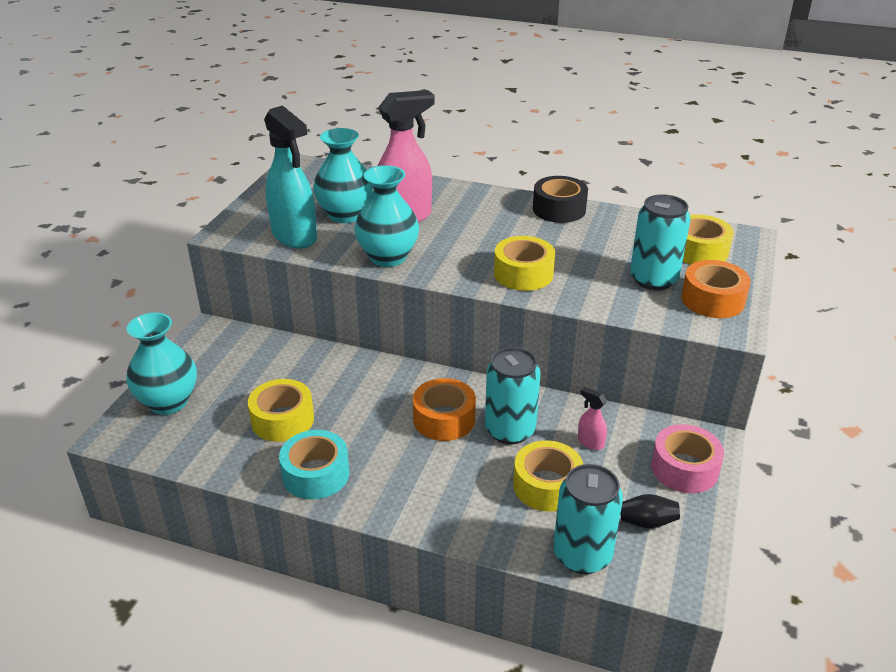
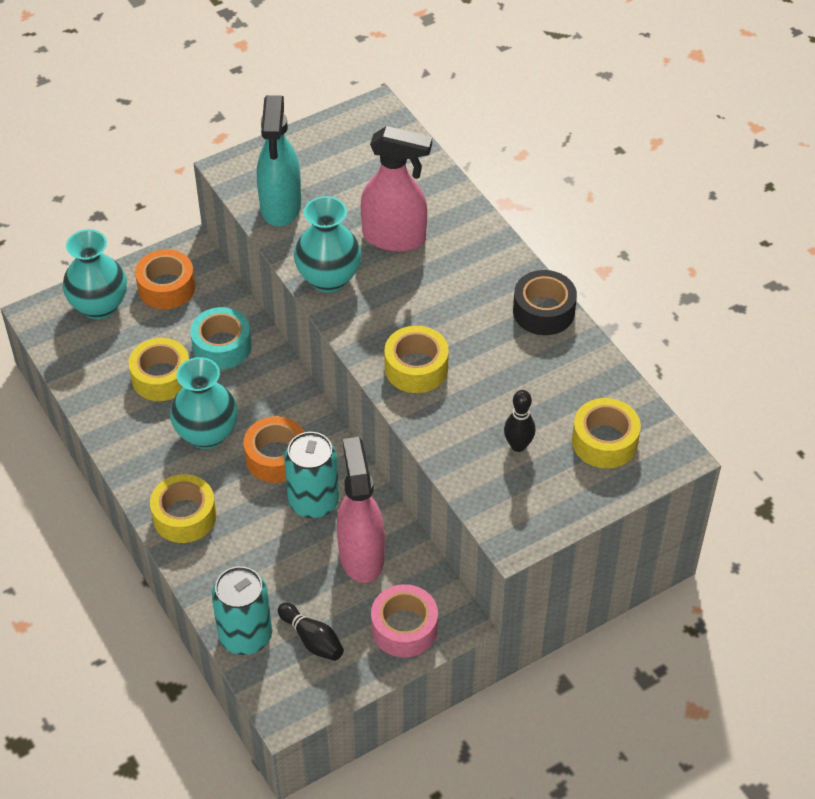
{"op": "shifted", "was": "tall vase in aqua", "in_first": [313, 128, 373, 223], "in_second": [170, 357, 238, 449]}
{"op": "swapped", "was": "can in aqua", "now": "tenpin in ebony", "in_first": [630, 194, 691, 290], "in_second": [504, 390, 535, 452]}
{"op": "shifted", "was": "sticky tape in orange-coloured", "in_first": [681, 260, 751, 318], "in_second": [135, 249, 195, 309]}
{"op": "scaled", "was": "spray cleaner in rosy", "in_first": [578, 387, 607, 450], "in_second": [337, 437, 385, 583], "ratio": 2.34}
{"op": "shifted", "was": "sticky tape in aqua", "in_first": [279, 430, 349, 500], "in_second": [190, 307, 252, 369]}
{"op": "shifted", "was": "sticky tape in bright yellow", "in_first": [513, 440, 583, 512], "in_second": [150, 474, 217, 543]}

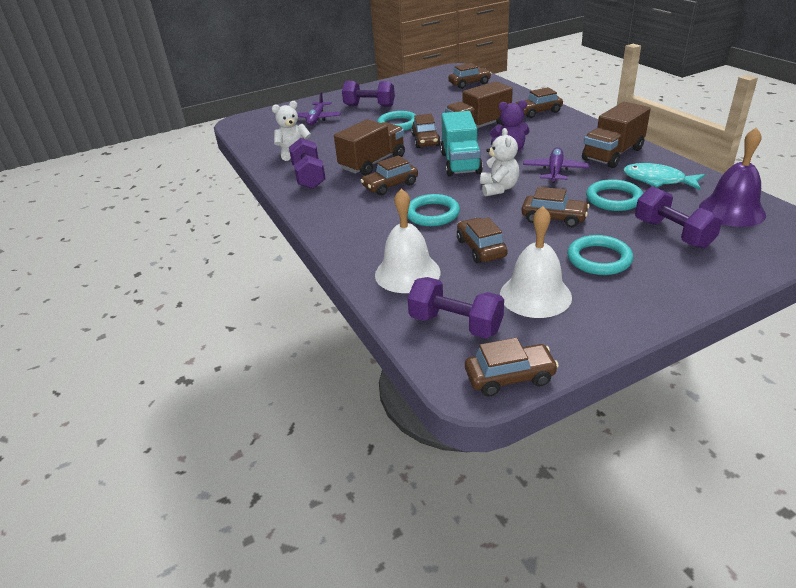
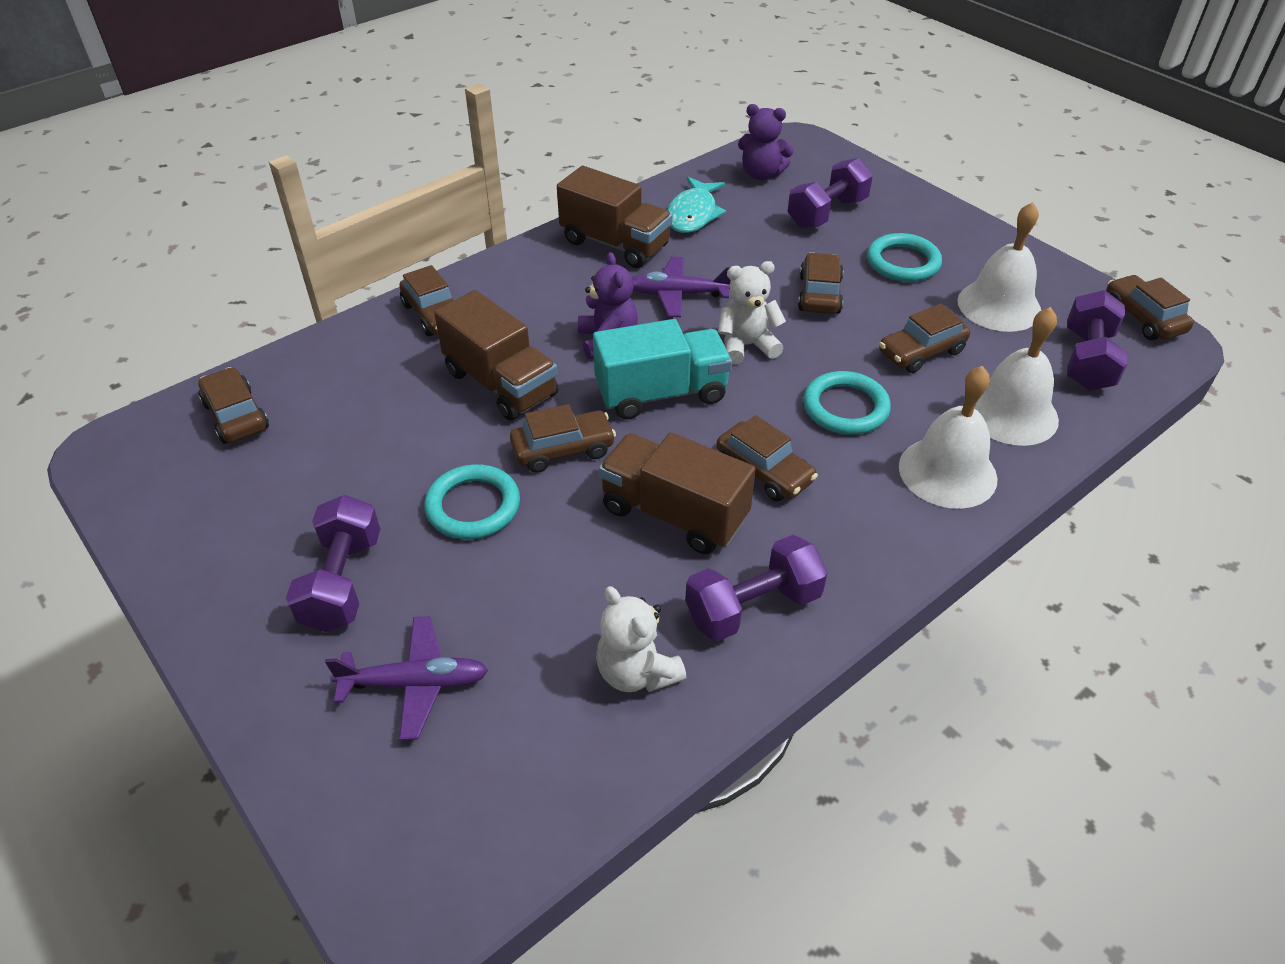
{"op": "swapped", "was": "hand bell in violet", "now": "teddy bear in violet", "in_first": [699, 127, 766, 227], "in_second": [738, 104, 794, 180]}
{"op": "gone", "was": "ring in aqua", "in_first": [586, 179, 643, 211]}
{"op": "new", "now": "hand bell in pure white", "in_second": [899, 366, 997, 509]}

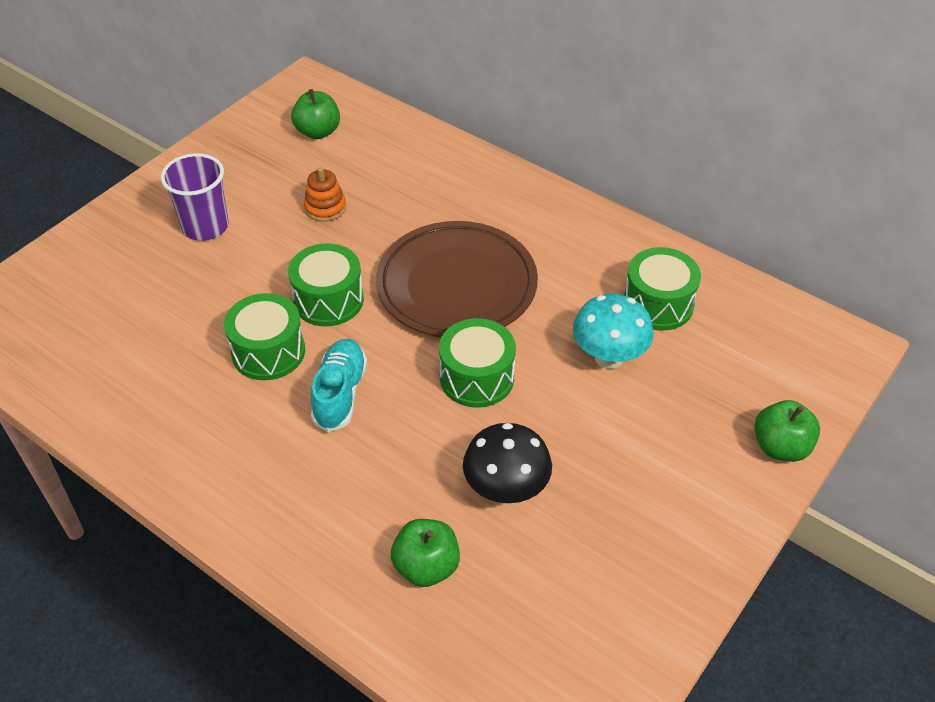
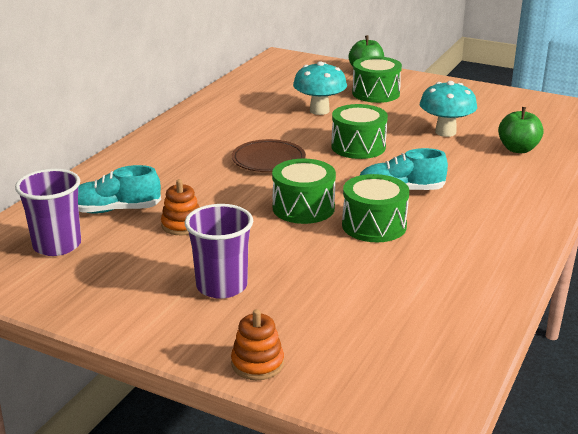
{"op": "swapped", "was": "apple fruit in emerald", "now": "beaker in violet", "in_first": [291, 89, 340, 139], "in_second": [15, 169, 81, 256]}
{"op": "scaled", "was": "dinner plate in dark brown", "in_first": [376, 221, 538, 337], "in_second": [232, 139, 306, 172], "ratio": 0.57}
{"op": "shifted", "was": "snare drum in emerald", "in_first": [624, 247, 701, 331], "in_second": [352, 56, 402, 103]}
{"op": "repainted", "was": "fungus in ebony", "now": "fungus in aqua", "in_first": [463, 423, 552, 505], "in_second": [420, 81, 477, 137]}
{"op": "new", "now": "lace-up shoe in aqua", "in_second": [78, 165, 161, 213]}
{"op": "new", "now": "ring stacker in orange-coloured", "in_second": [231, 309, 284, 380]}

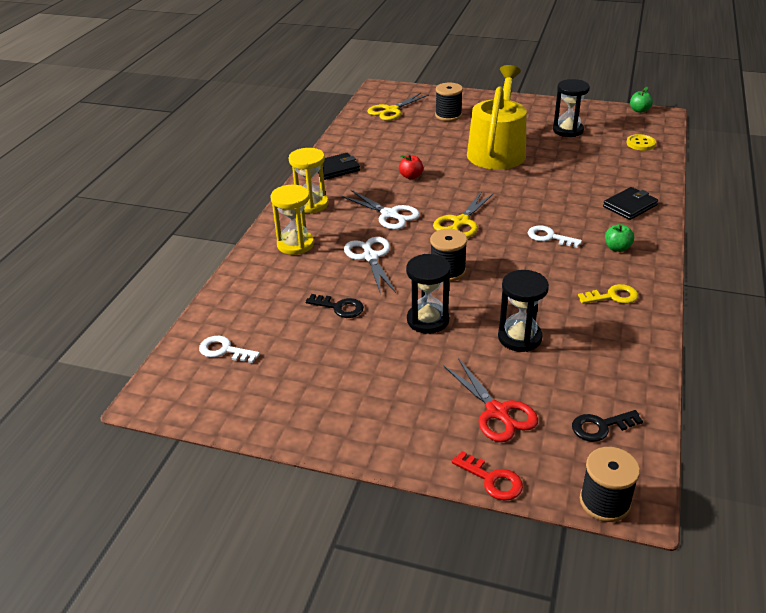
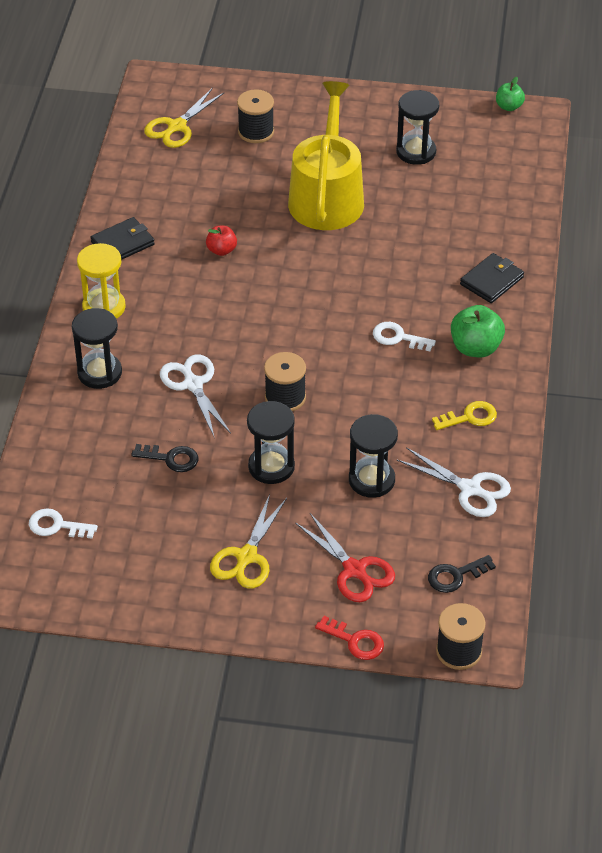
{"op": "gone", "was": "button in bright yellow", "in_first": [626, 134, 656, 151]}
{"op": "repainted", "was": "sandglass in bright yellow", "now": "sandglass in ebony", "in_first": [271, 185, 314, 255], "in_second": [72, 308, 122, 389]}
{"op": "shifted", "was": "pair of scissors in pure white", "in_first": [341, 190, 420, 230], "in_second": [397, 447, 511, 517]}
{"op": "shifted", "was": "pair of scissors in bright yellow", "in_first": [433, 191, 494, 238], "in_second": [210, 494, 287, 589]}
{"op": "scaled", "was": "apple fruit in emerald", "in_first": [605, 224, 634, 252], "in_second": [451, 305, 505, 357], "ratio": 1.65}

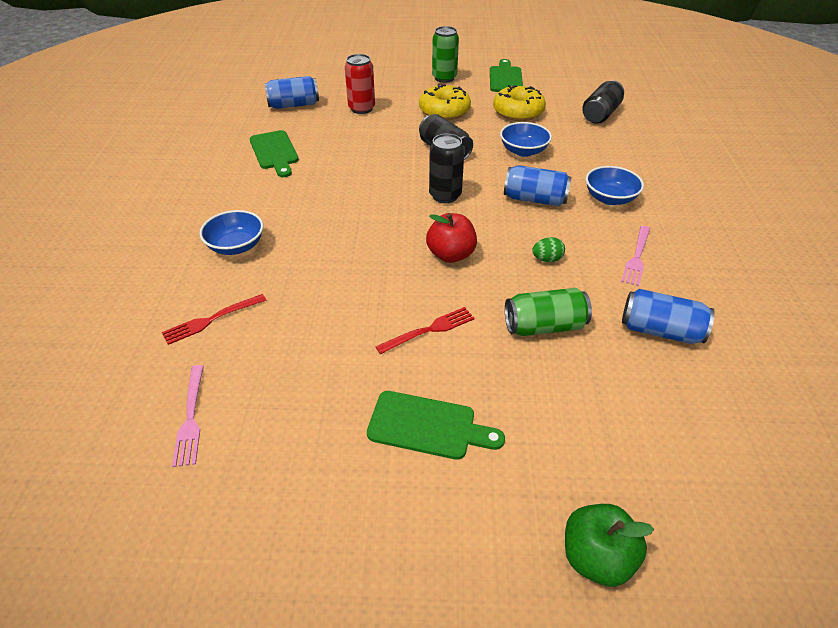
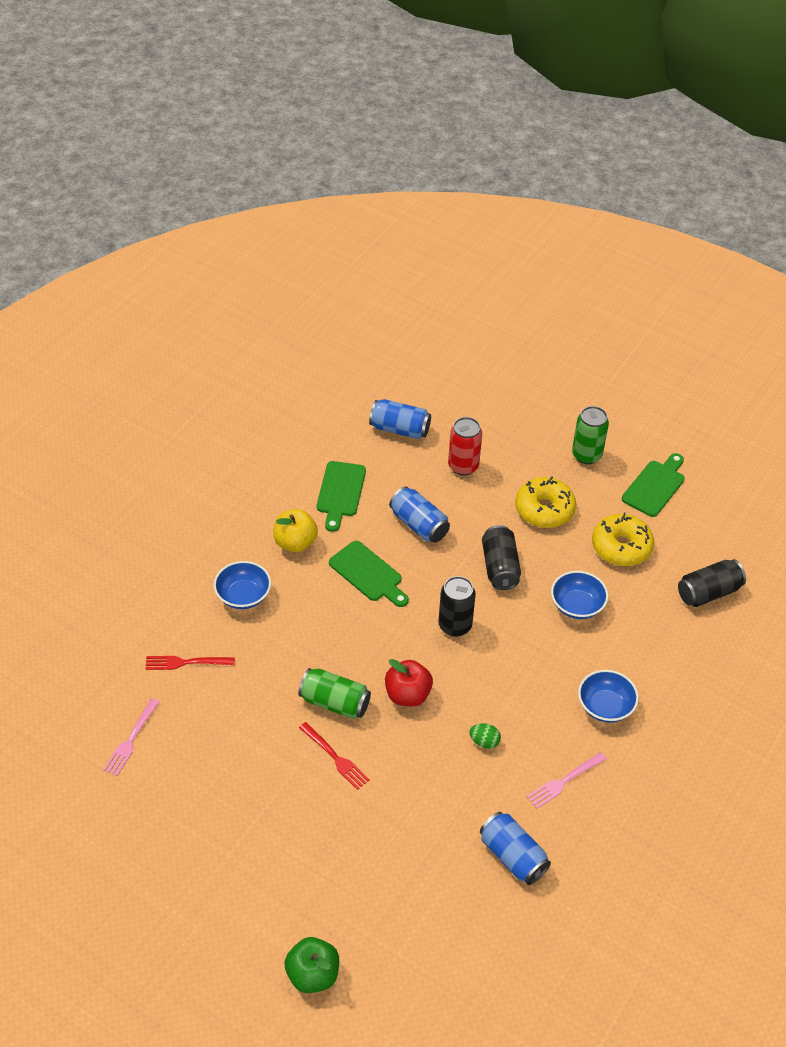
{"op": "shifted", "was": "can in cobalt", "in_first": [504, 165, 572, 206], "in_second": [389, 487, 450, 543]}
{"op": "shifted", "was": "can in emerald", "in_first": [505, 288, 592, 336], "in_second": [298, 668, 371, 719]}
{"op": "rotated", "was": "fork in red", "in_first": [376, 307, 475, 354], "in_second": [299, 722, 370, 790], "clockwise": 45}
{"op": "shifted", "was": "bread board in emerald", "in_first": [367, 391, 505, 460], "in_second": [329, 541, 409, 607]}
{"op": "new", "now": "apple fruit in bright yellow", "in_second": [273, 509, 318, 552]}

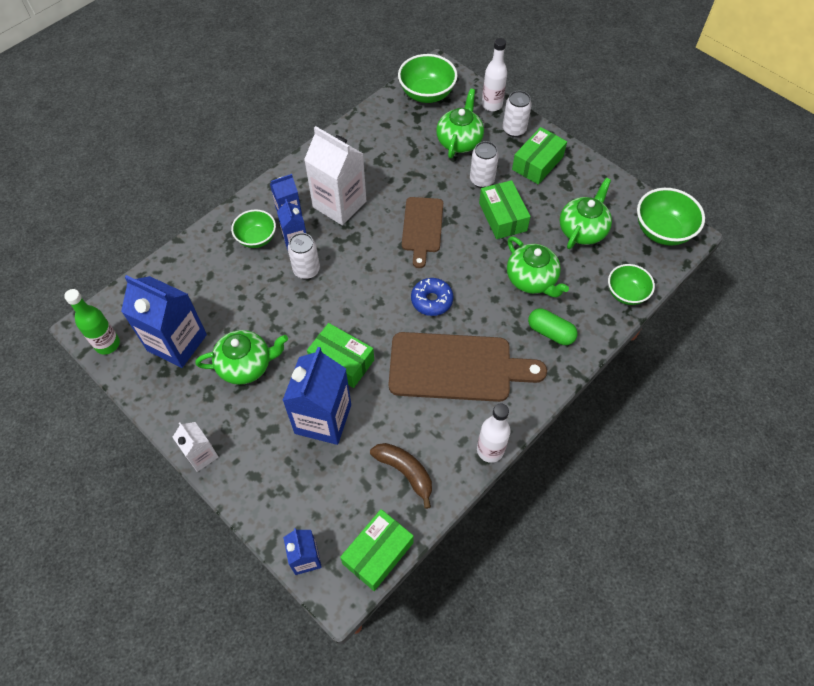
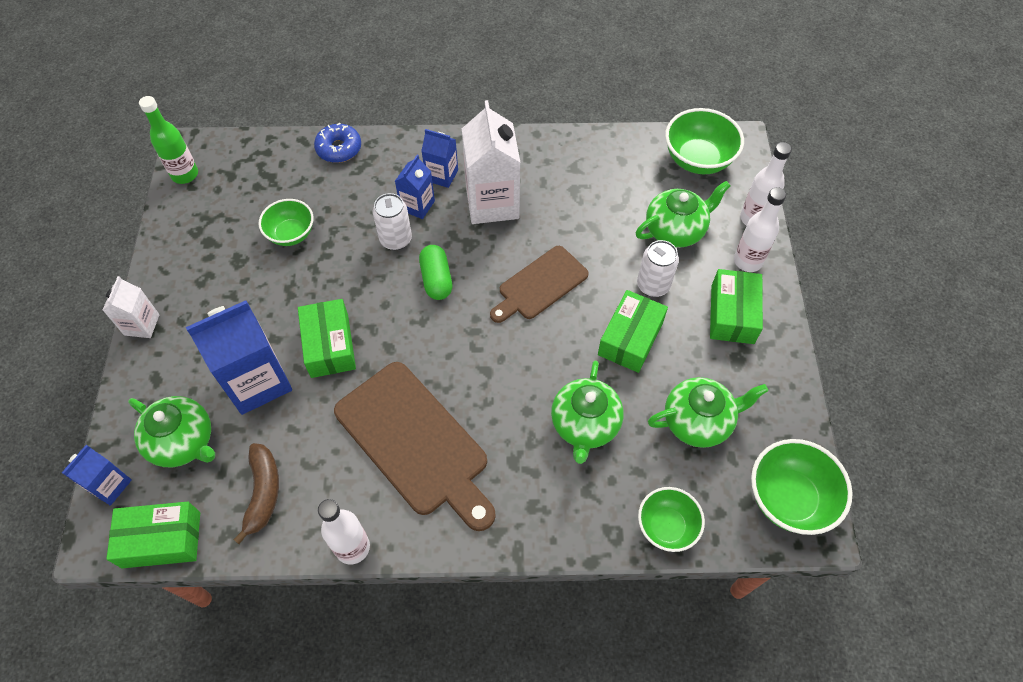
{"op": "swapped", "was": "can in pure white", "now": "bottle in pure white", "in_first": [503, 91, 532, 137], "in_second": [734, 187, 786, 272]}
{"op": "rotated", "was": "box in emerald", "in_first": [512, 127, 567, 184], "in_second": [710, 269, 763, 344], "clockwise": -75}
{"op": "shifted", "was": "deep dish in emerald", "in_first": [231, 209, 276, 248], "in_second": [259, 199, 314, 246]}
{"op": "gone", "was": "juice carton in cobalt", "in_first": [121, 275, 207, 368]}
{"op": "shifted", "was": "doughnut in cobalt", "in_first": [411, 278, 453, 316], "in_second": [314, 123, 361, 163]}
{"op": "shifted", "was": "pill in emerald", "in_first": [528, 308, 578, 345], "in_second": [419, 245, 452, 300]}
{"op": "shifted", "was": "teapot in emerald", "in_first": [195, 330, 288, 385], "in_second": [128, 396, 215, 467]}

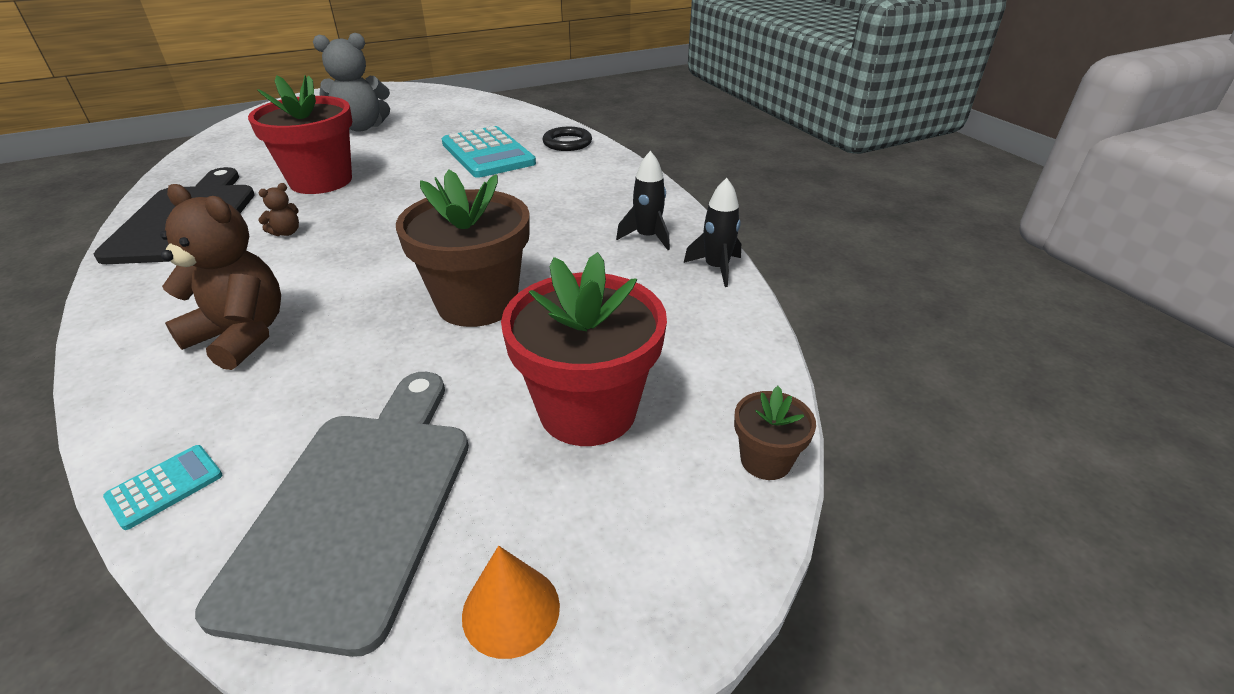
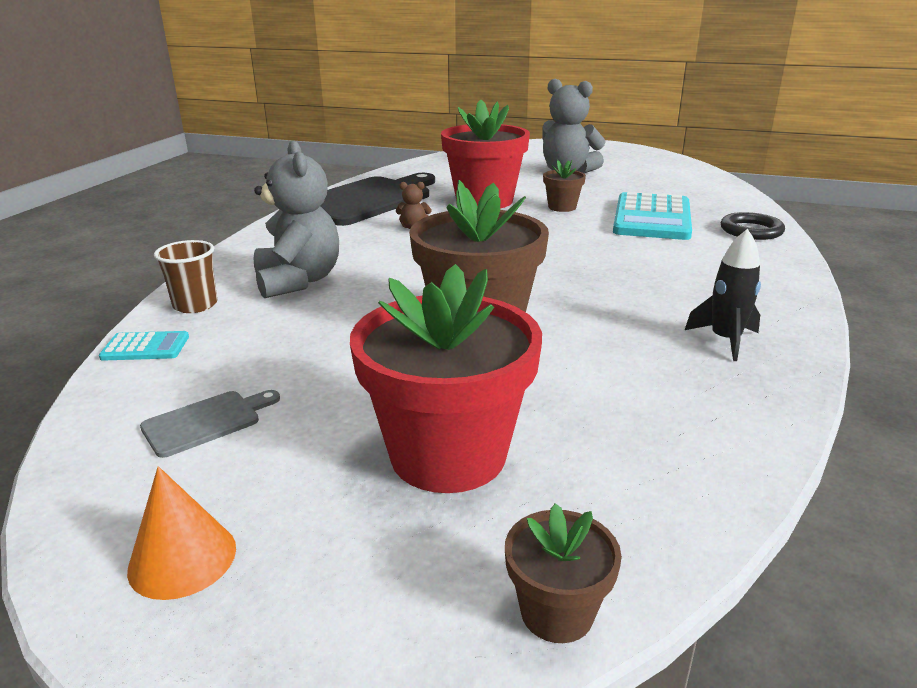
{"op": "gone", "was": "rocket in ebony", "in_first": [684, 178, 741, 287]}
{"op": "repainted", "was": "teddy bear in dark brown", "now": "teddy bear in ash-grey", "in_first": [160, 184, 281, 370], "in_second": [253, 141, 339, 298]}
{"op": "scaled", "was": "bread board in ash-grey", "in_first": [195, 372, 469, 657], "in_second": [140, 390, 280, 458], "ratio": 0.42}
{"op": "new", "now": "plant pot in dark brown", "in_second": [543, 160, 586, 212]}
{"op": "new", "now": "beaker in dark brown", "in_second": [154, 240, 217, 313]}

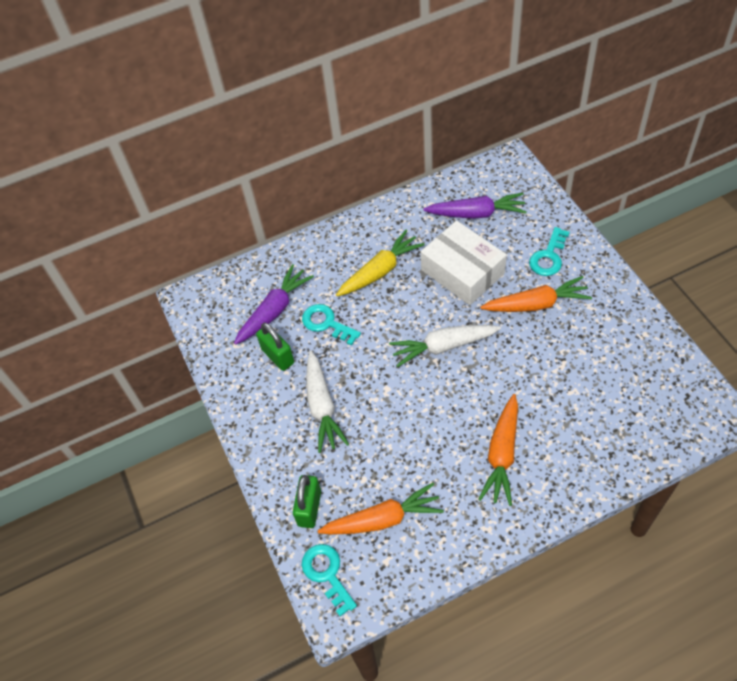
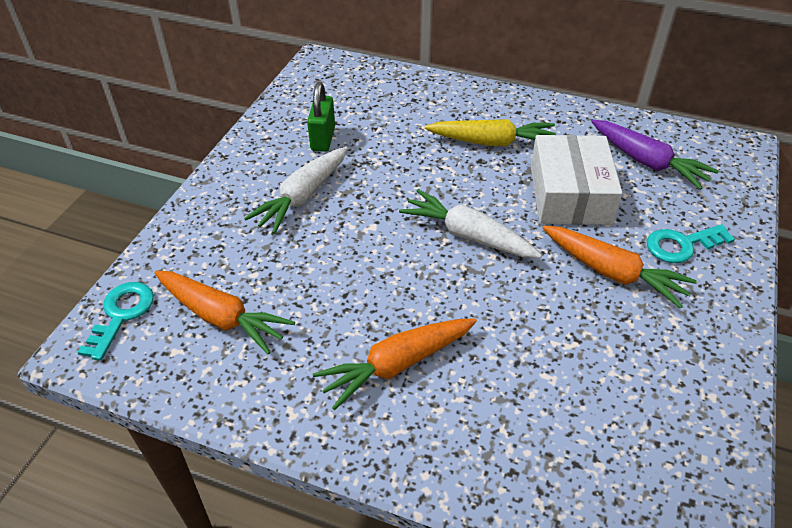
{"op": "gone", "was": "carrot in violet", "in_first": [234, 264, 314, 345]}
{"op": "gone", "was": "key in aqua", "in_first": [302, 304, 361, 346]}
{"op": "gone", "was": "padlock in emerald", "in_first": [293, 475, 321, 528]}

